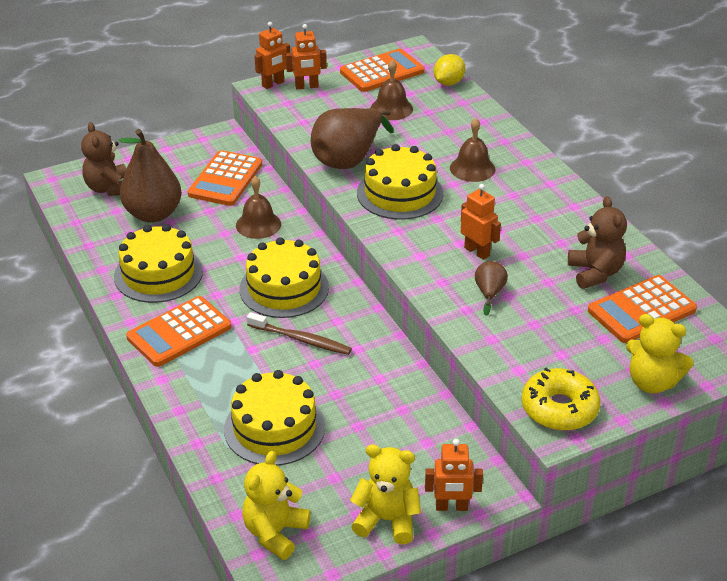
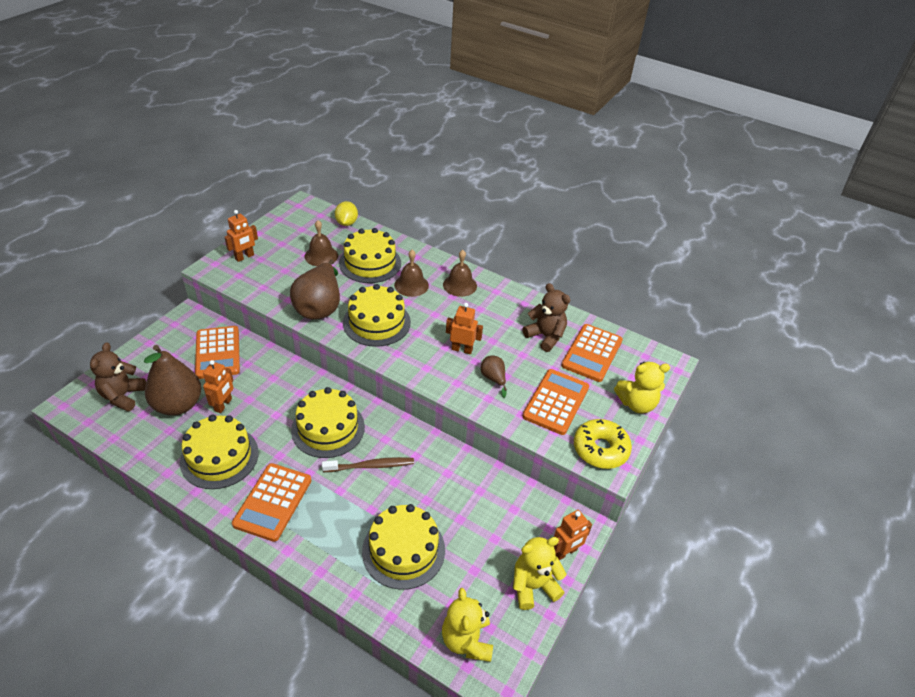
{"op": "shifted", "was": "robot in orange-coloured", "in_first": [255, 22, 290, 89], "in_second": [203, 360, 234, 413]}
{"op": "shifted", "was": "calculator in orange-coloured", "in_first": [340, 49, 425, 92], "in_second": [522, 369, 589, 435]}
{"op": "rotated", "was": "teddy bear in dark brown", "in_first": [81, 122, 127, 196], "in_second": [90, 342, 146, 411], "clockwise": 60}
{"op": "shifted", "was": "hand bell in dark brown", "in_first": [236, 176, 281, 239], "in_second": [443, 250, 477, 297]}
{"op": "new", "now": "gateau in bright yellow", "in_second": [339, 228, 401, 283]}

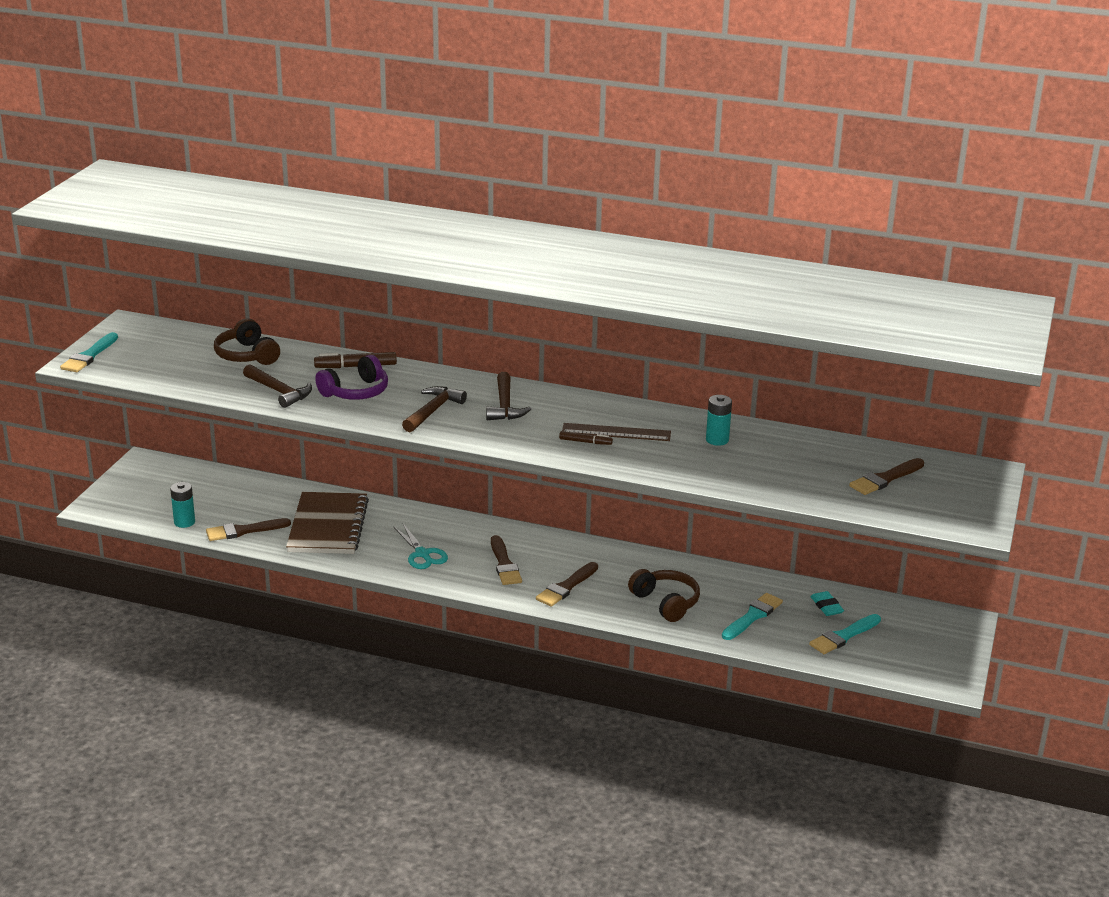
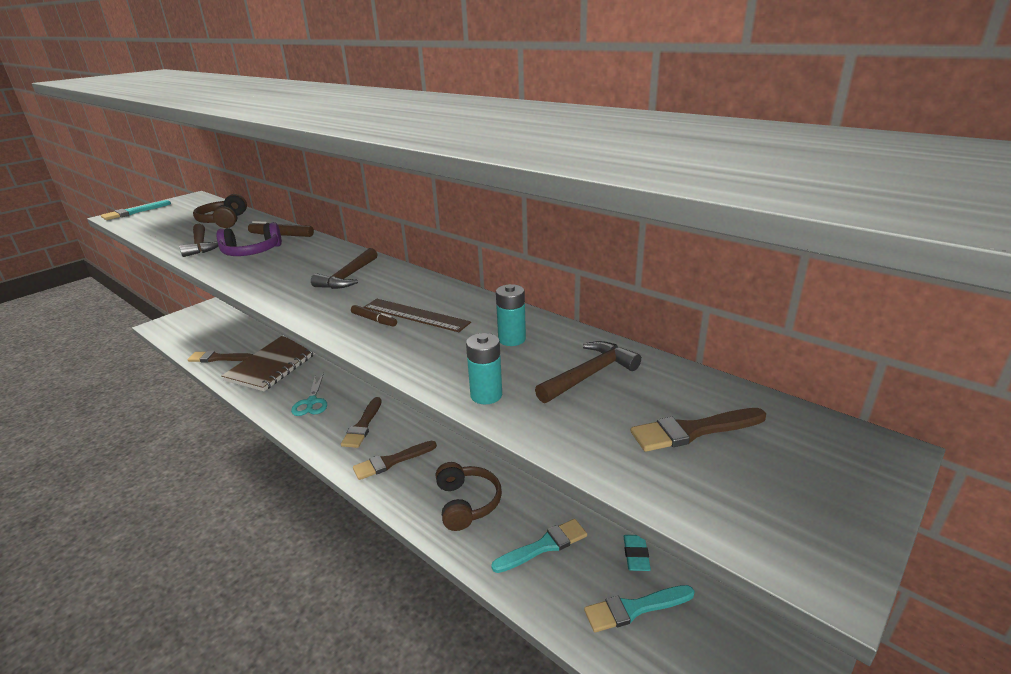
{"op": "shifted", "was": "claw hammer in dark brown", "in_first": [402, 386, 467, 432], "in_second": [535, 341, 641, 403]}
{"op": "shifted", "was": "power cell in aqua", "in_first": [170, 482, 195, 528], "in_second": [466, 333, 502, 405]}

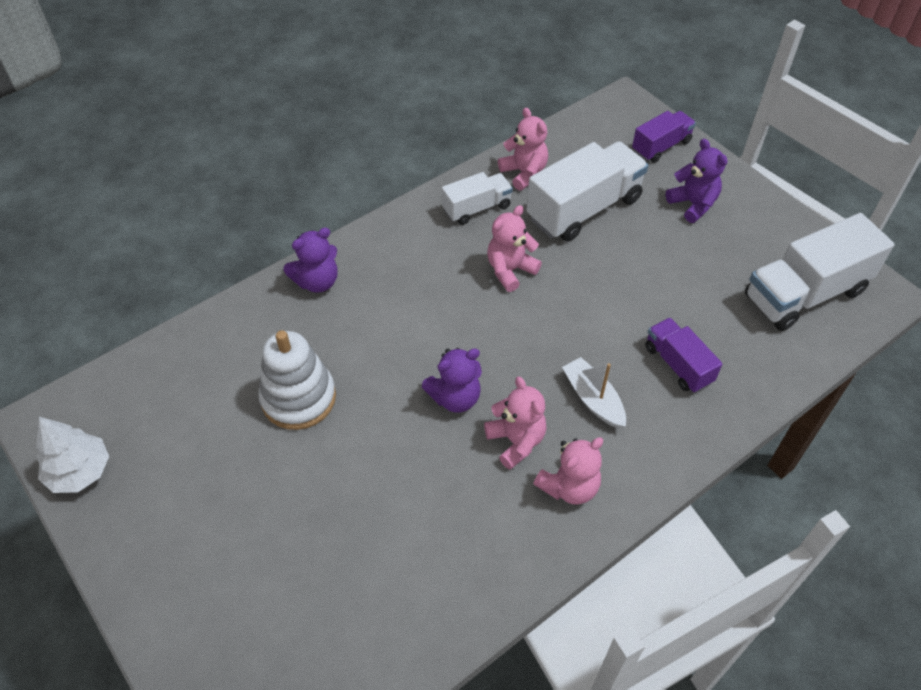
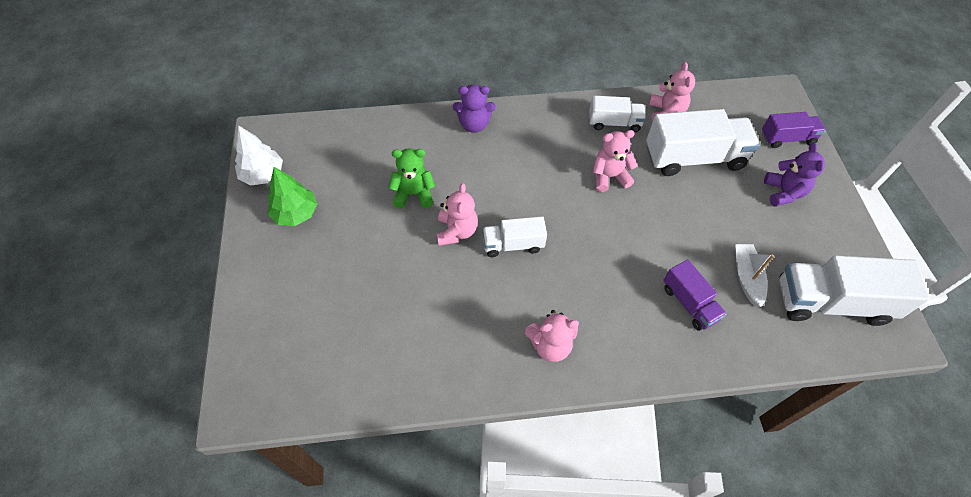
{"op": "rotated", "was": "lorry in violet", "in_first": [645, 318, 722, 393], "in_second": [663, 259, 727, 331], "clockwise": 150}
{"op": "swapped", "was": "ring stacker in pure white", "now": "teddy bear in emerald", "in_first": [258, 330, 336, 430], "in_second": [388, 148, 435, 209]}
{"op": "swapped", "was": "teddy bear in violet", "now": "lorry in pure white", "in_first": [422, 348, 482, 413], "in_second": [482, 216, 547, 257]}
{"op": "shifted", "was": "boat in pure white", "in_first": [562, 357, 626, 428], "in_second": [735, 244, 774, 307]}
{"op": "shifted", "was": "teddy bear in rosy", "in_first": [484, 376, 547, 470], "in_second": [436, 183, 478, 246]}
{"op": "new", "now": "tree in emerald", "in_second": [268, 167, 317, 226]}

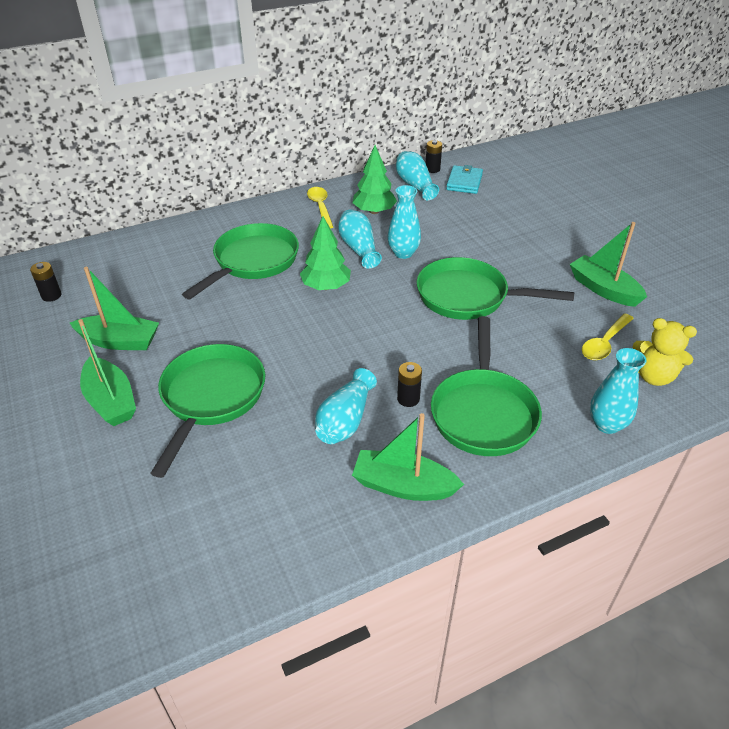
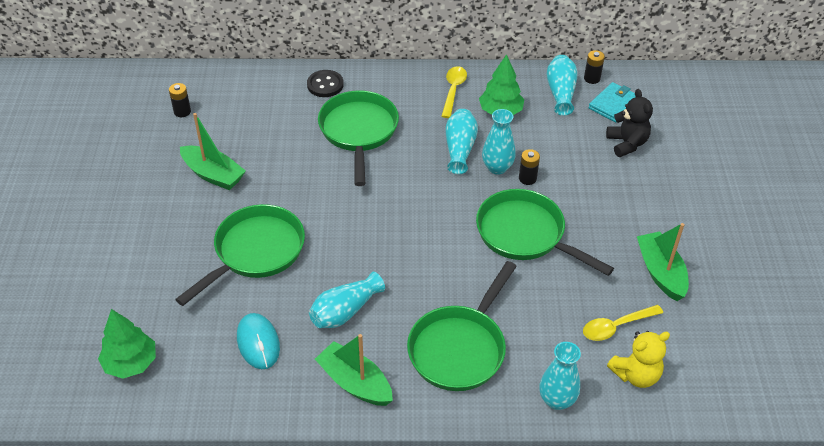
{"op": "shifted", "was": "tree in emerald", "in_first": [300, 216, 351, 290], "in_second": [98, 309, 156, 379]}
{"op": "rotated", "was": "skillet in emerald", "in_first": [182, 223, 299, 299], "in_second": [318, 90, 399, 186], "clockwise": -60}
{"op": "rotated", "was": "teddy bear in bright yellow", "in_first": [633, 318, 697, 386], "in_second": [607, 331, 670, 388], "clockwise": -75}
{"op": "gone", "was": "boat in emerald", "in_first": [78, 319, 136, 426]}
{"op": "shifted", "was": "power cell in ebony", "in_first": [397, 362, 422, 407], "in_second": [519, 149, 540, 185]}
{"op": "new", "now": "button in ebony", "in_second": [307, 70, 344, 97]}
{"op": "new", "now": "teddy bear in ebony", "in_second": [606, 89, 653, 157]}
{"op": "new", "now": "computer mouse in aqua", "in_second": [237, 313, 280, 369]}

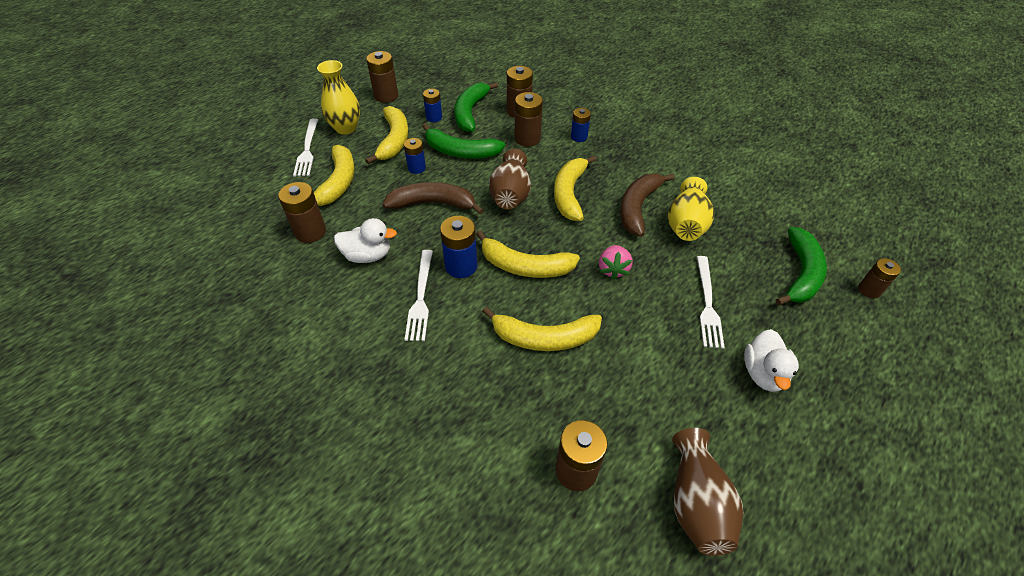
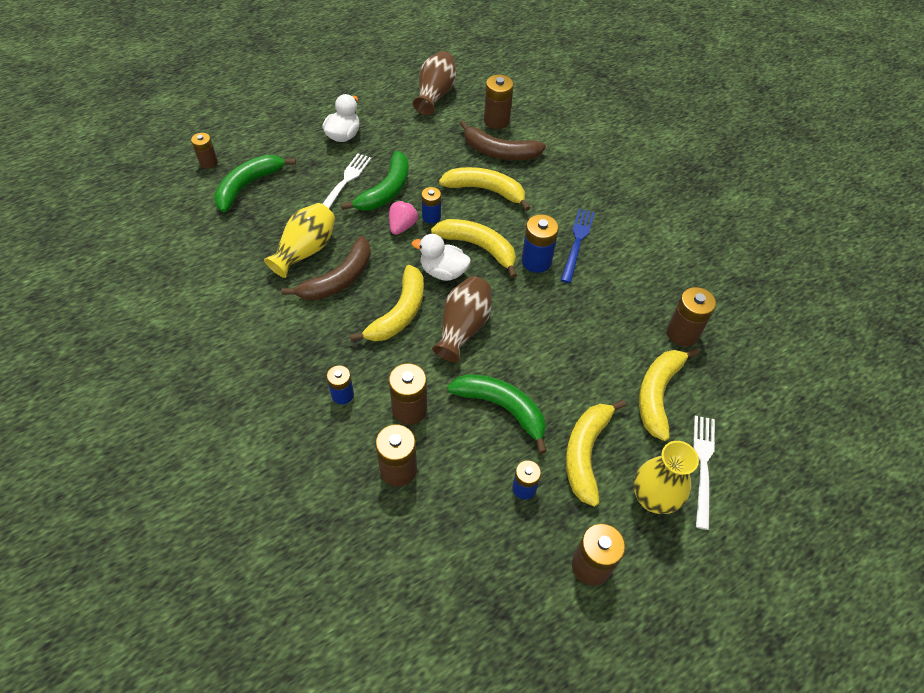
{"op": "shifted", "was": "toy banana in emerald", "in_first": [454, 82, 498, 132], "in_second": [341, 151, 409, 211]}
{"op": "shifted", "was": "power cell in cobalt", "in_first": [404, 138, 426, 174], "in_second": [422, 187, 441, 224]}
{"op": "shifted", "was": "toy banana in dark brown", "in_first": [383, 182, 484, 215], "in_second": [460, 120, 546, 160]}
{"op": "shifted", "was": "duck in pure white", "in_first": [334, 218, 397, 263], "in_second": [412, 234, 471, 281]}
{"op": "repainted", "was": "fork in pure white", "now": "fork in cobalt", "in_first": [404, 250, 433, 341], "in_second": [561, 209, 595, 283]}

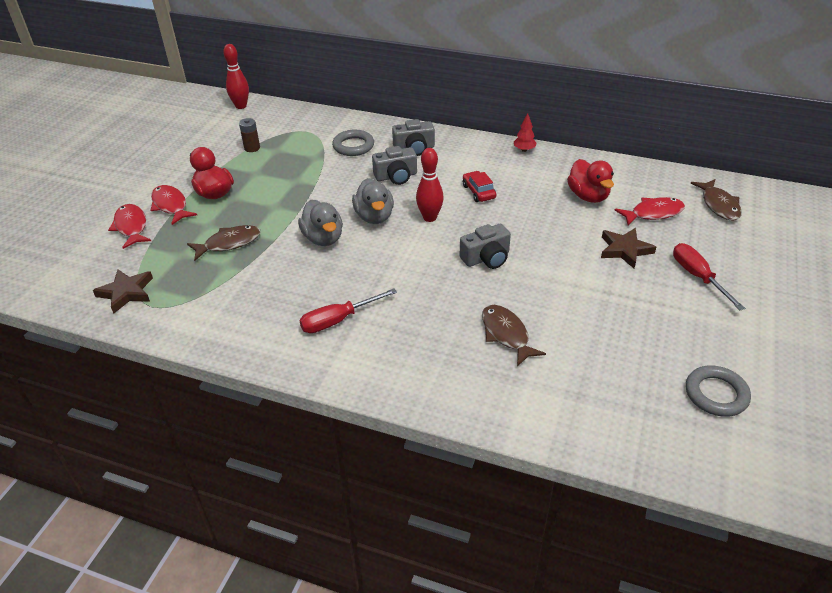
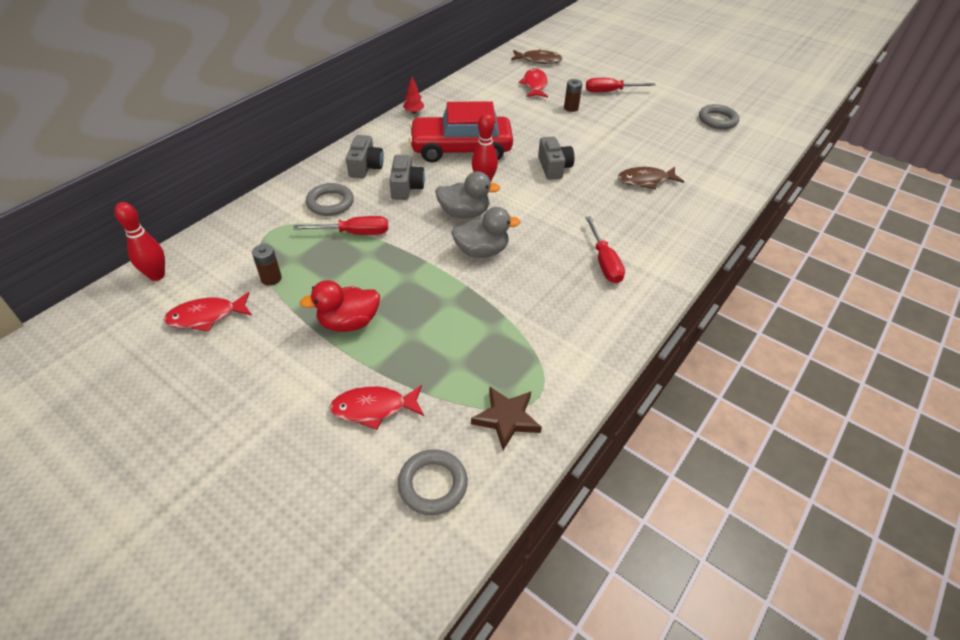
{"op": "gone", "was": "duck in red", "in_first": [567, 159, 614, 203]}
{"op": "scaled", "was": "toy car in red", "in_first": [463, 171, 496, 202], "in_second": [409, 101, 513, 162], "ratio": 2.43}
{"op": "shifted", "was": "fish in red", "in_first": [150, 185, 197, 225], "in_second": [164, 292, 252, 332]}
{"op": "gone", "was": "fish in dark brown", "in_first": [187, 225, 260, 261]}
{"op": "swapped", "was": "star in dark brown", "now": "power cell in dark brown", "in_first": [601, 228, 656, 268], "in_second": [564, 79, 582, 112]}
{"op": "new", "now": "flat screwdriver in red", "in_second": [293, 216, 388, 235]}
{"op": "new", "now": "ring in ash-grey", "in_second": [398, 449, 468, 515]}

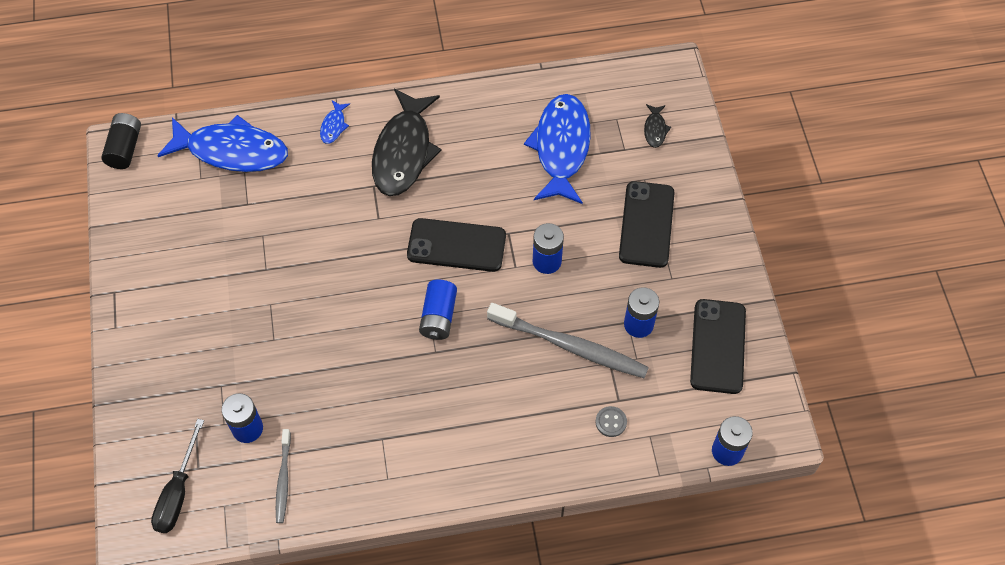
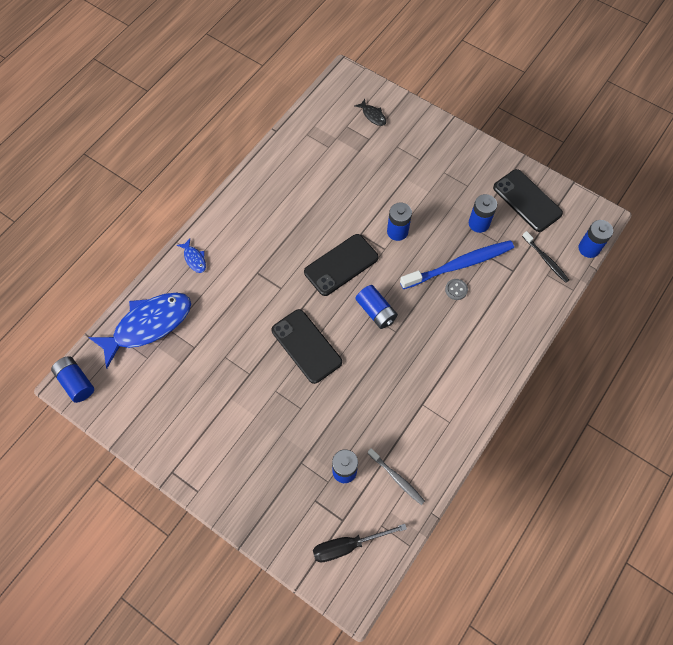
{"op": "gone", "was": "fish in ebony", "in_first": [372, 89, 441, 196]}
{"op": "gone", "was": "fish in cobalt", "in_first": [524, 94, 591, 204]}
{"op": "repainted", "was": "power cell in ebony", "now": "power cell in cobalt", "in_first": [101, 113, 141, 169], "in_second": [51, 356, 94, 403]}
{"op": "shifted", "was": "phone in ebony", "in_first": [619, 181, 675, 268], "in_second": [272, 309, 342, 384]}
{"op": "repainted", "was": "toothbrush in ash-grey", "now": "toothbrush in cobalt", "in_first": [487, 303, 649, 378], "in_second": [400, 240, 514, 289]}
{"op": "shifted", "was": "button in ash-grey", "in_first": [595, 406, 627, 437], "in_second": [445, 279, 468, 300]}
{"op": "rotated", "was": "flat screwdriver in ebony", "in_first": [151, 419, 204, 533], "in_second": [313, 524, 407, 562], "clockwise": 105}
{"op": "new", "now": "toothbrush in ebony", "in_second": [522, 231, 569, 283]}

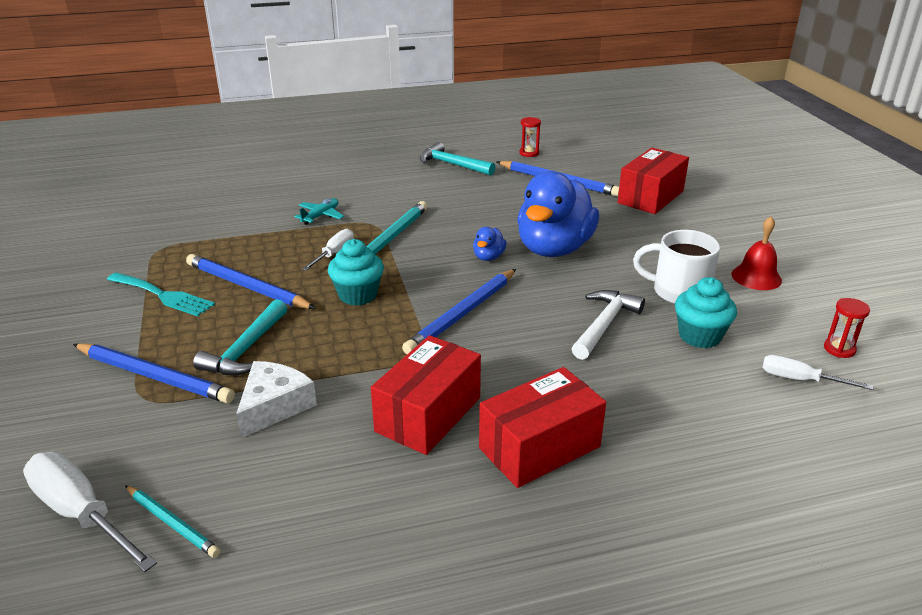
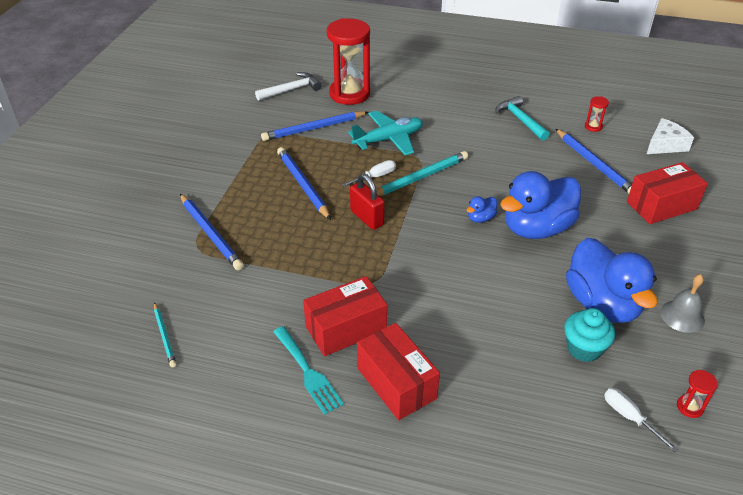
{"op": "scaled", "was": "toy plane in aqua", "in_first": [294, 198, 344, 225], "in_second": [348, 111, 423, 156], "ratio": 1.89}
{"op": "repainted", "was": "hand bell in red", "now": "hand bell in ash-grey", "in_first": [732, 217, 782, 290], "in_second": [660, 274, 705, 333]}
{"op": "swapped", "was": "coffee mug in pure white", "now": "duck in cobalt", "in_first": [633, 230, 720, 304], "in_second": [566, 238, 657, 323]}
{"op": "swapped", "was": "muffin in aqua", "now": "padlock in red", "in_first": [328, 239, 384, 306], "in_second": [350, 174, 385, 230]}
{"op": "shifted", "was": "pencil in cobalt", "in_first": [402, 269, 516, 354], "in_second": [261, 111, 369, 141]}
{"op": "shifted", "was": "fork in aqua", "in_first": [107, 272, 215, 316], "in_second": [273, 326, 344, 415]}
{"op": "shifted", "was": "claw hammer in pure white", "in_first": [572, 290, 645, 360], "in_second": [255, 72, 321, 101]}
{"op": "gone", "was": "claw hammer in aqua", "in_first": [193, 299, 287, 375]}
{"op": "shifted", "was": "piece of cheese in pure white", "in_first": [236, 361, 317, 438], "in_second": [647, 118, 694, 154]}
{"op": "rotated", "was": "box in red", "in_first": [479, 367, 606, 488], "in_second": [357, 323, 440, 420], "clockwise": 60}
{"op": "gone", "was": "flat screwdriver in pure white", "in_first": [23, 452, 157, 572]}
{"op": "new", "now": "sandglass in red", "in_second": [327, 18, 370, 105]}

